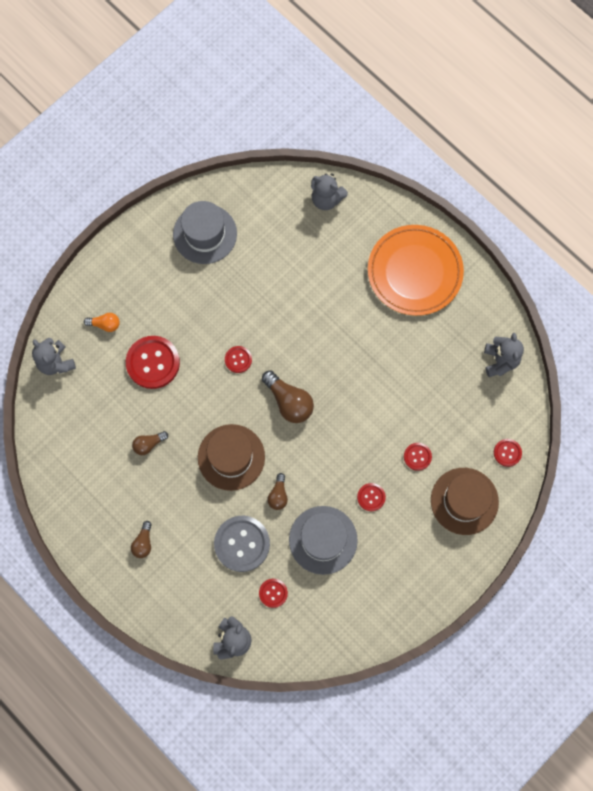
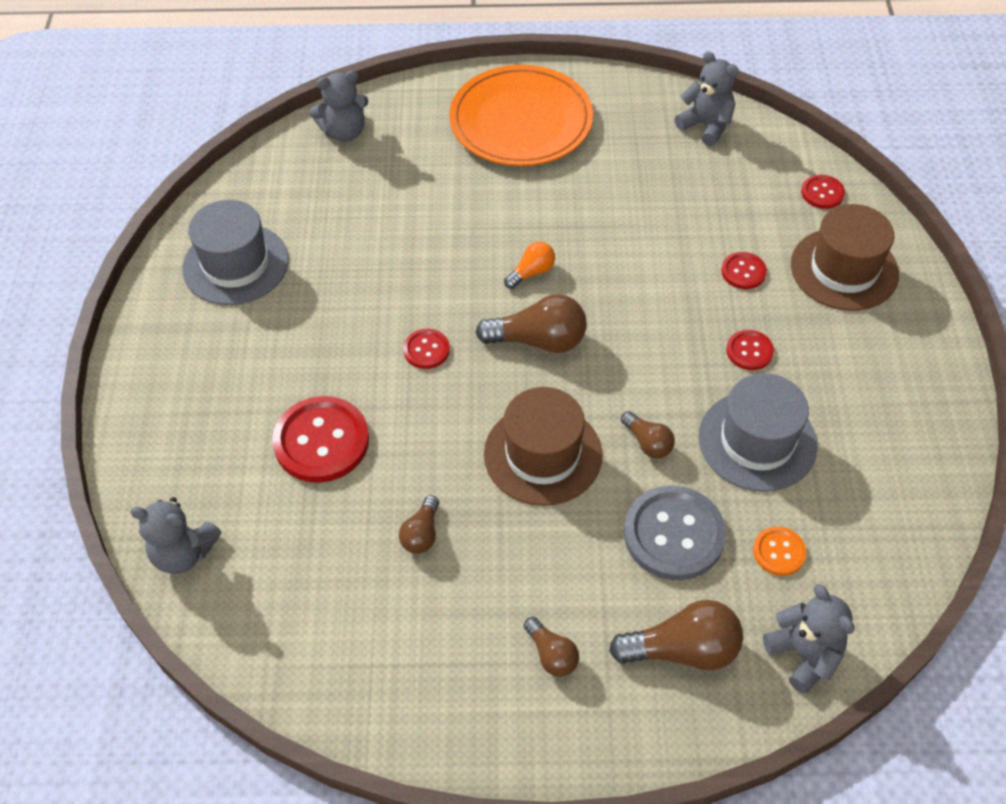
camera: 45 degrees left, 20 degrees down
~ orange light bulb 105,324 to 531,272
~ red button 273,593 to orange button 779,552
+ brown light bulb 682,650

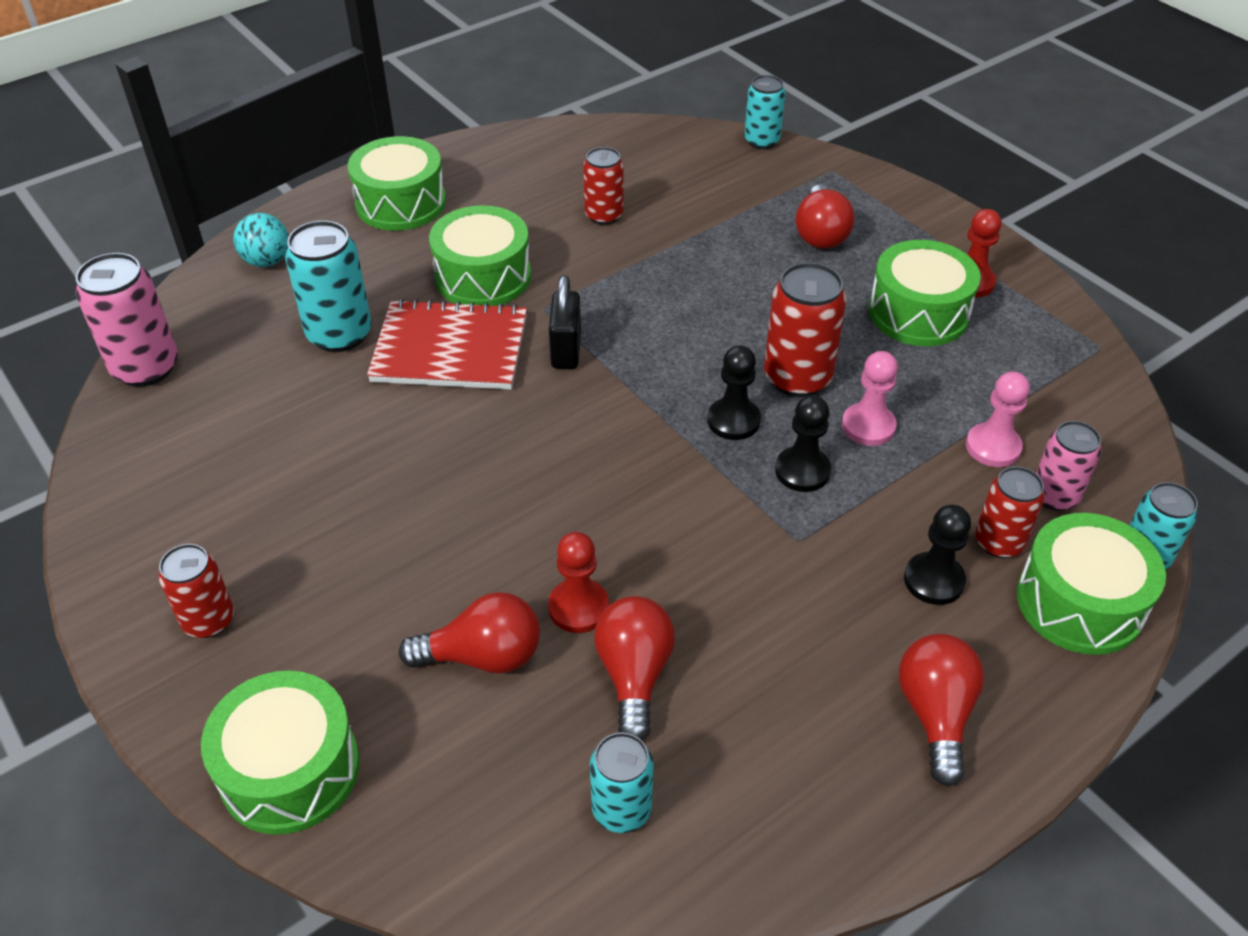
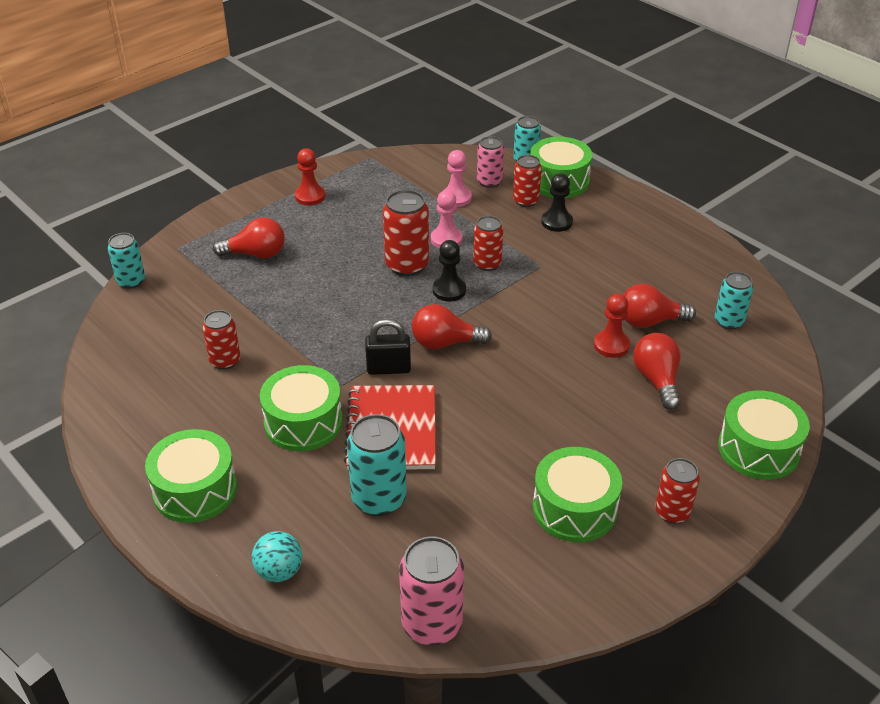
camera: 95 degrees left, 5 degrees down
~ black pawn 802,471 to red can 487,264
~ green drum 918,313 to 574,508
~ red light bulb 935,714 to 445,343

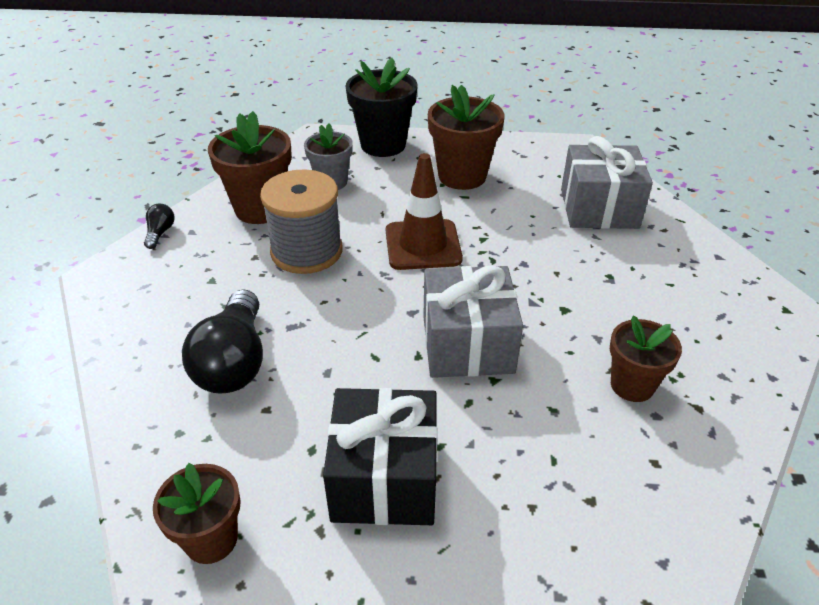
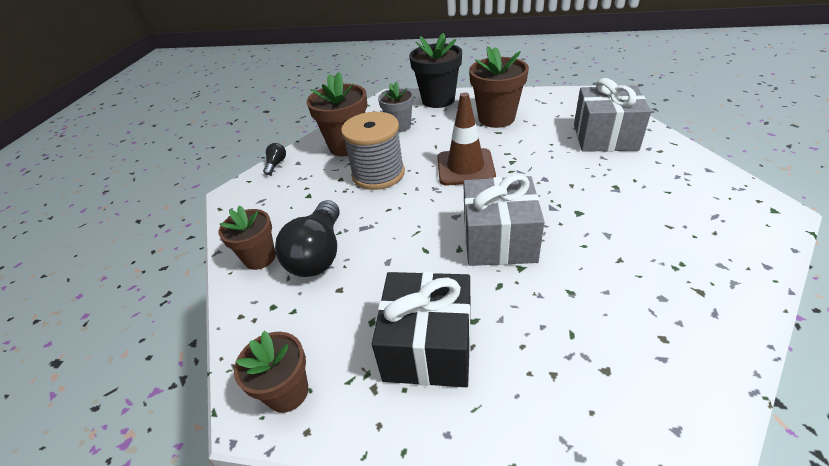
camera: 10 degrees right, 0 degrees up
~ brown flower pot 632,385 to 260,258

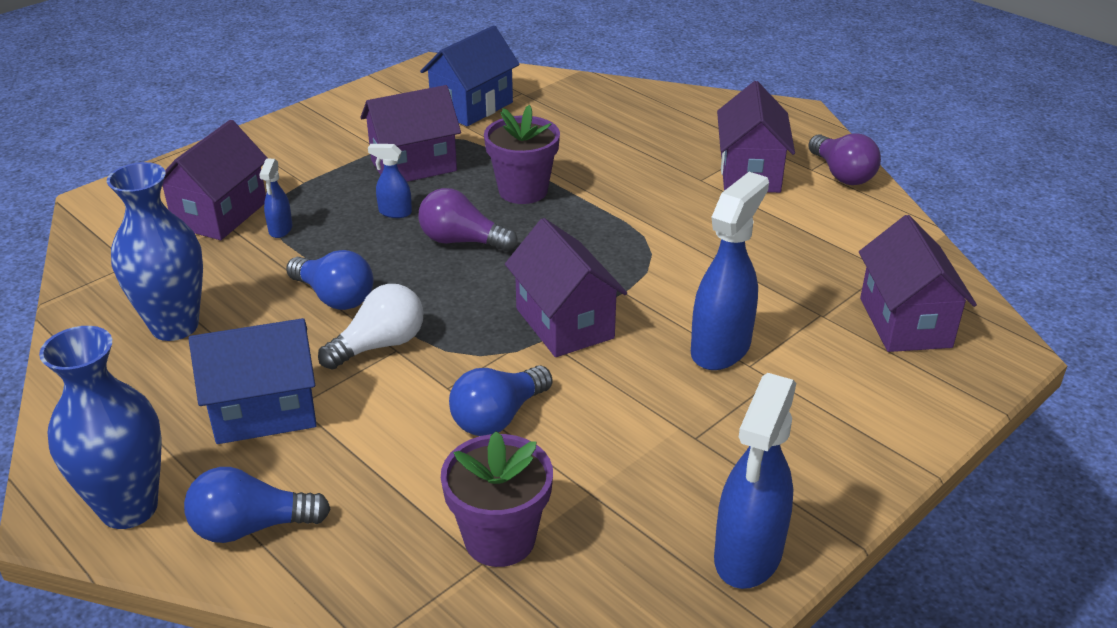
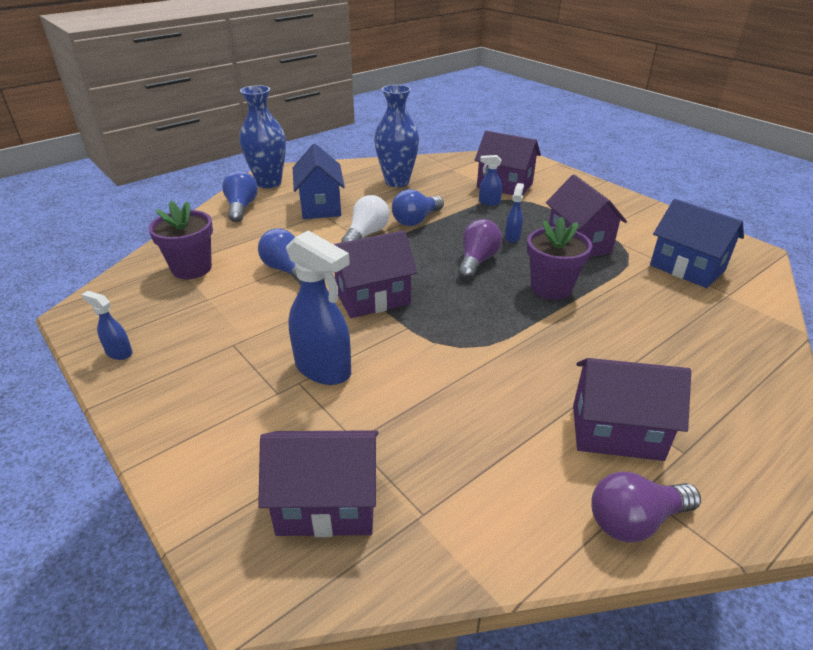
camera: 95 degrees right, 0 degrees up
~ white light bulb 380,345 = 366,234 120 degrees counterclockwise
~ blue spray bottle 747,556 = 119,353 x0.49

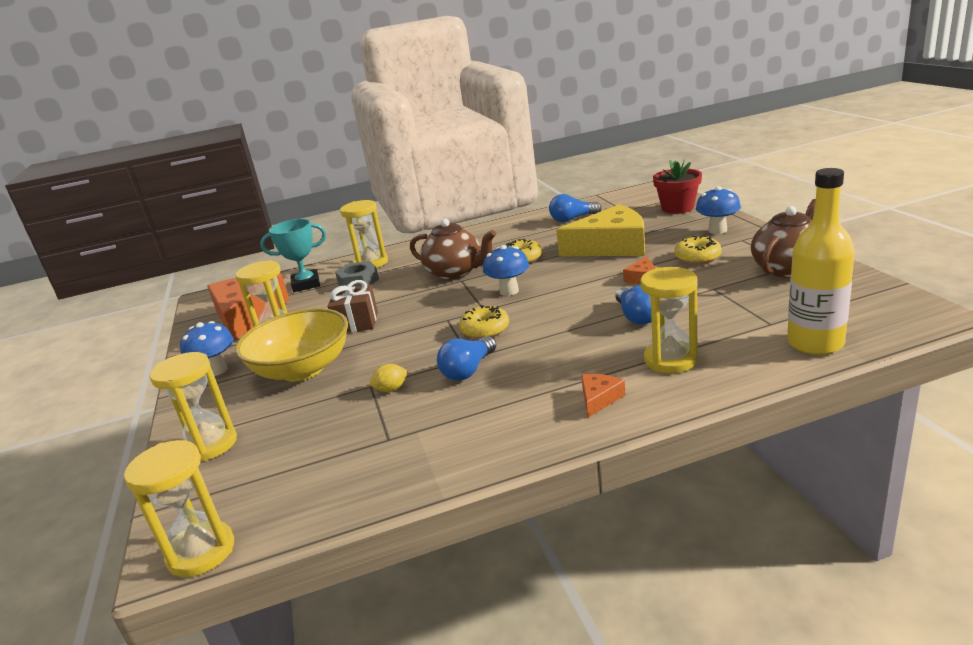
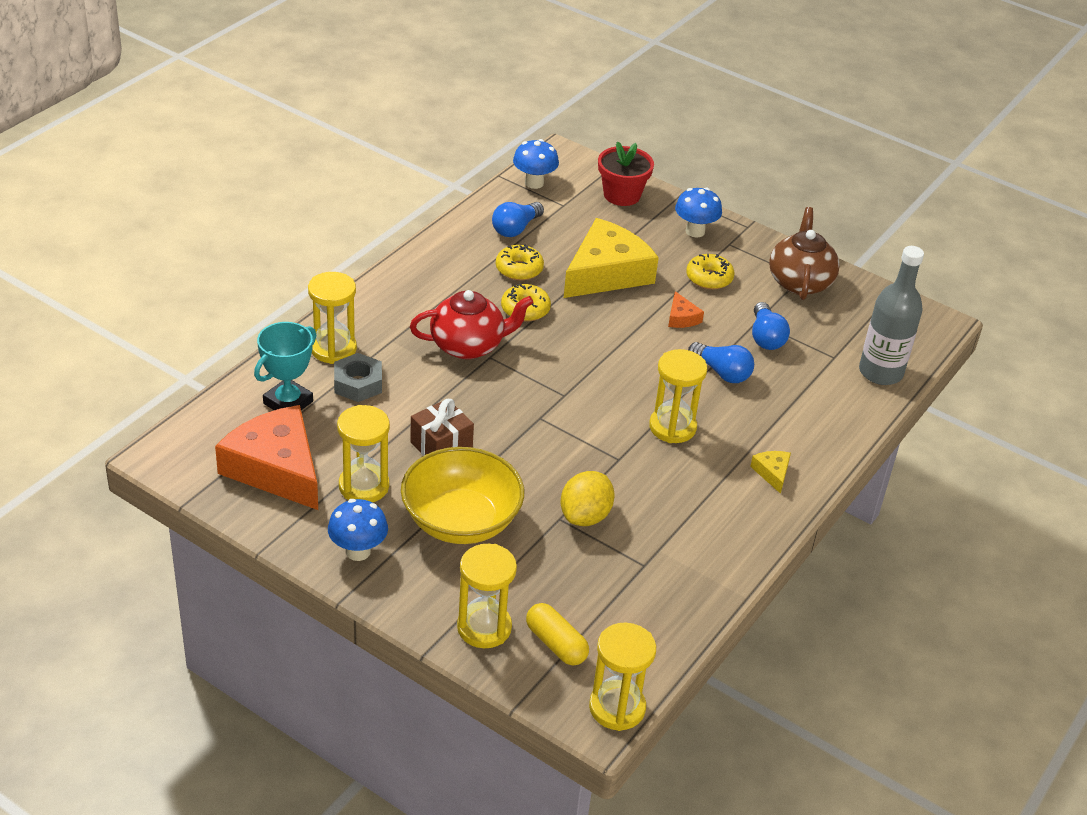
camera: 45 degrees left, 15 degrees up
~ yellow lemon 391,389 = 585,516 x1.83
~ brown teapot 455,272 to red teapot 468,345
~ blue light bulb 468,370 to 766,337
~ yellow donut 485,330 to 519,269
~ blue mushroom 509,291 to 534,183
~ orange cheese 599,398 to yellow cheese 772,473
~ yellow hourglass 670,360 to 672,427
~ yellow bottle 815,343 to grey bottle 880,372
+ yellow capsule 556,644

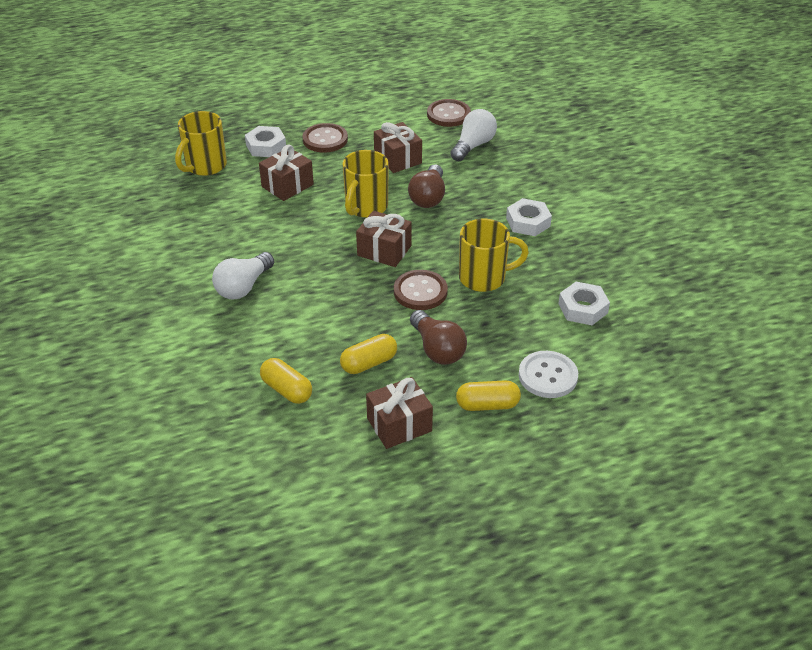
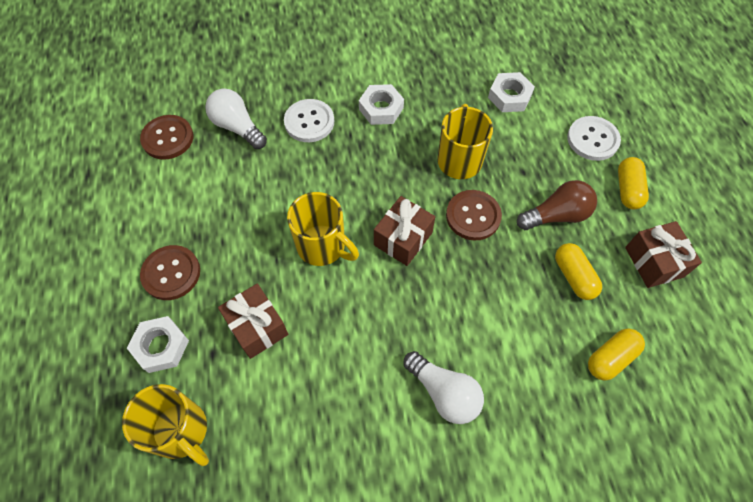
camera: 80 degrees left, 20 degrees up
- brown gift 397,159
- brown light bulb 428,197
+ white button 309,122

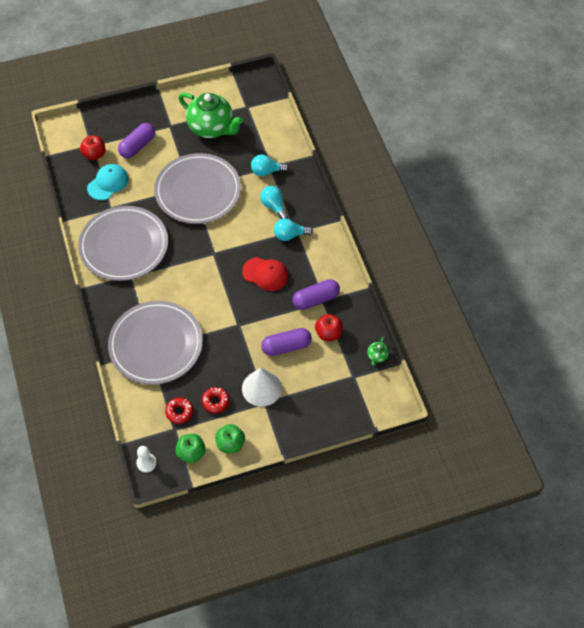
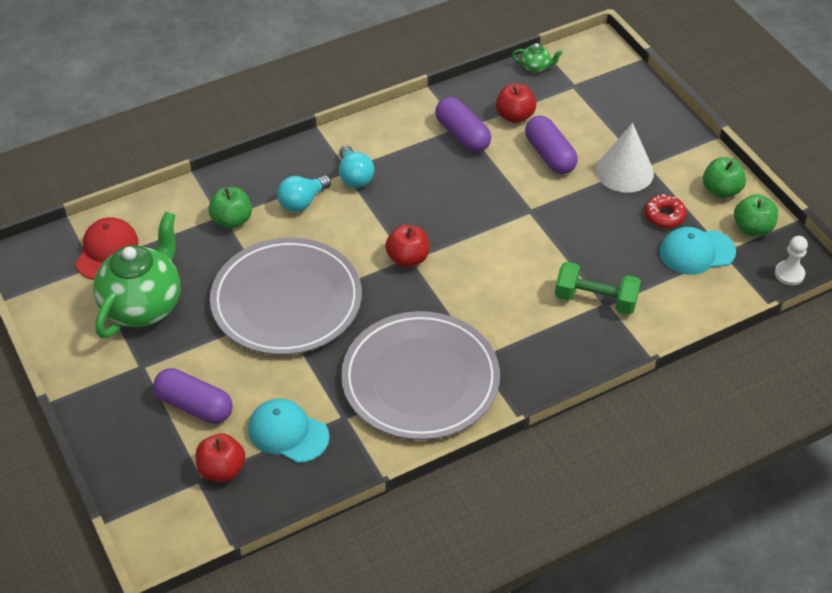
camera: 100 degrees left, 10 degrees down
~ grey plate 156,344 to green dumbbell 595,300
~ red donut 179,412 to turquoise cap 696,252
~ red cap 265,274 to 107,251
~ turquoise light bulb 266,171 to green apple 232,220
+ red apple 408,258

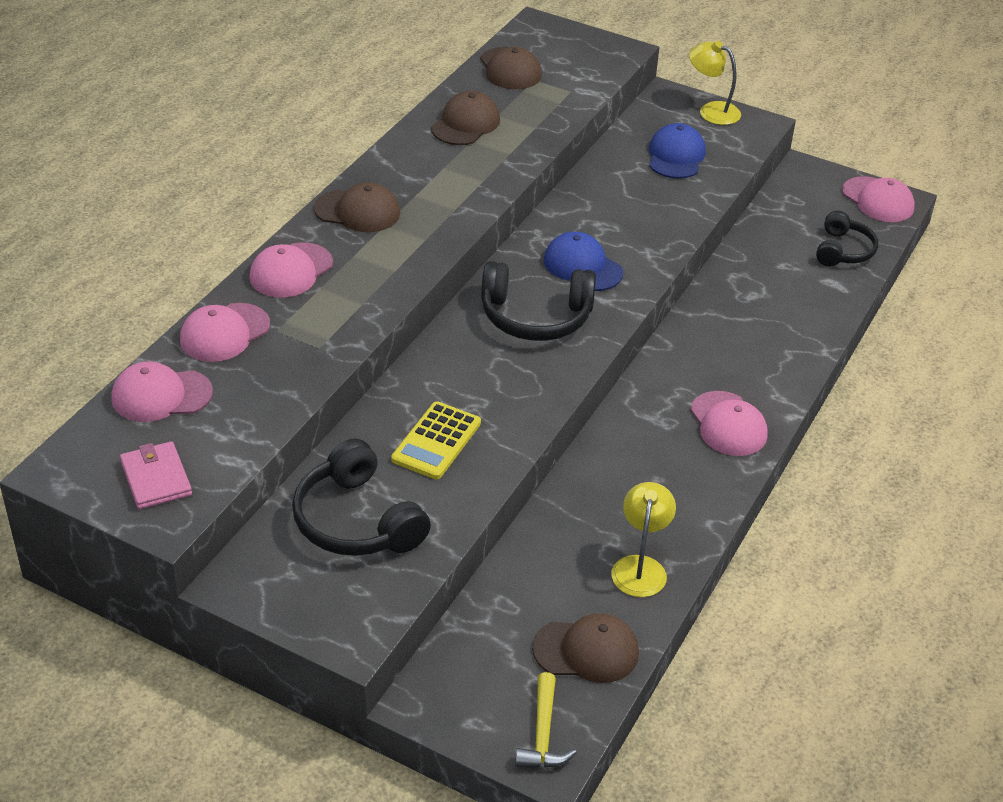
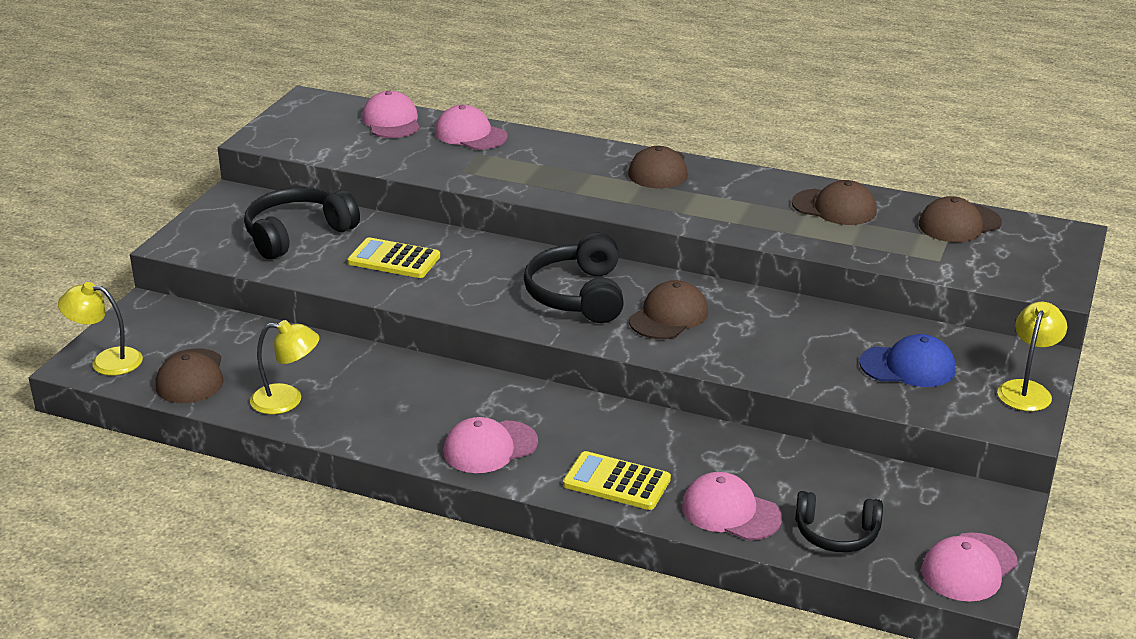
camera: 85 degrees right, 10 degrees down
- pink wallet 156,478
~ pink cap 291,271 to 730,512
~ yellow hammer 543,733 to yellow lamp 106,361
~ blue cap 582,266 to brown cap 668,316
+ yellow calculator 616,482

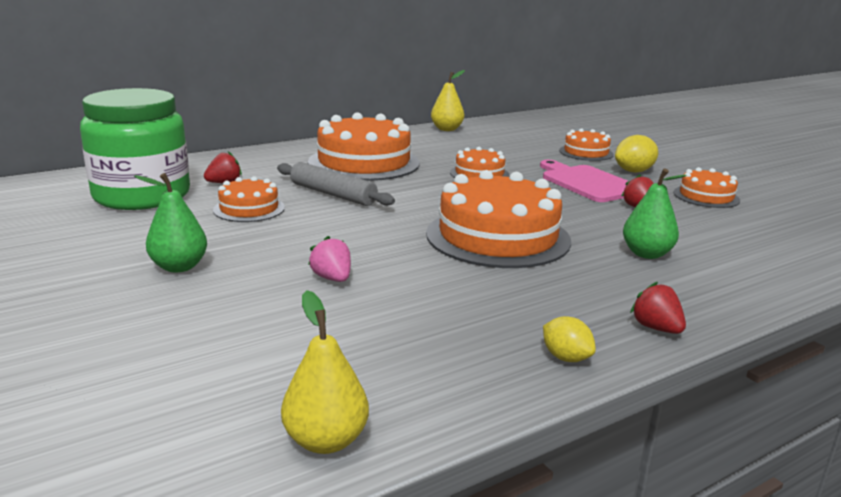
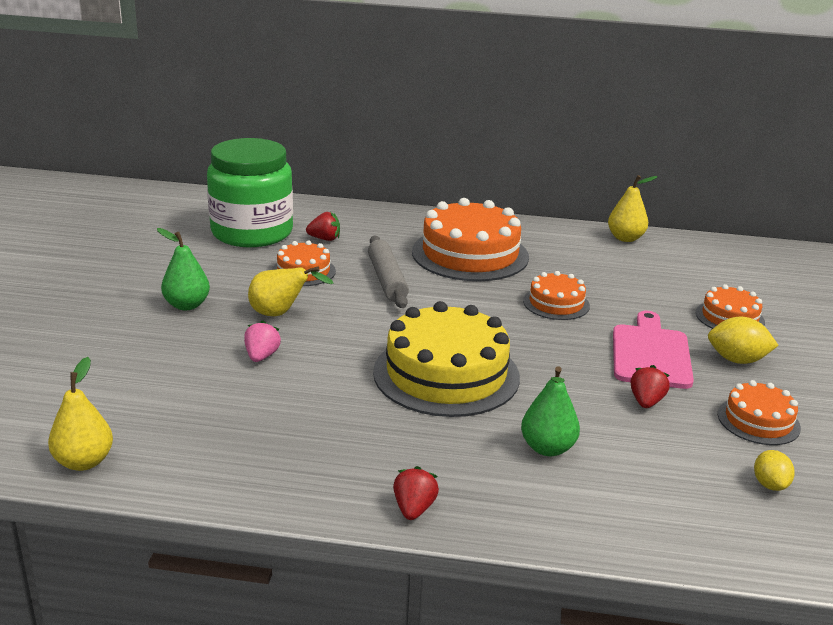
camera: 40 degrees right, 5 degrees up
~ orange cake 498,237 to yellow cake 446,374
~ yellow lemon 566,358 to 770,484
+ yellow pear 280,314

